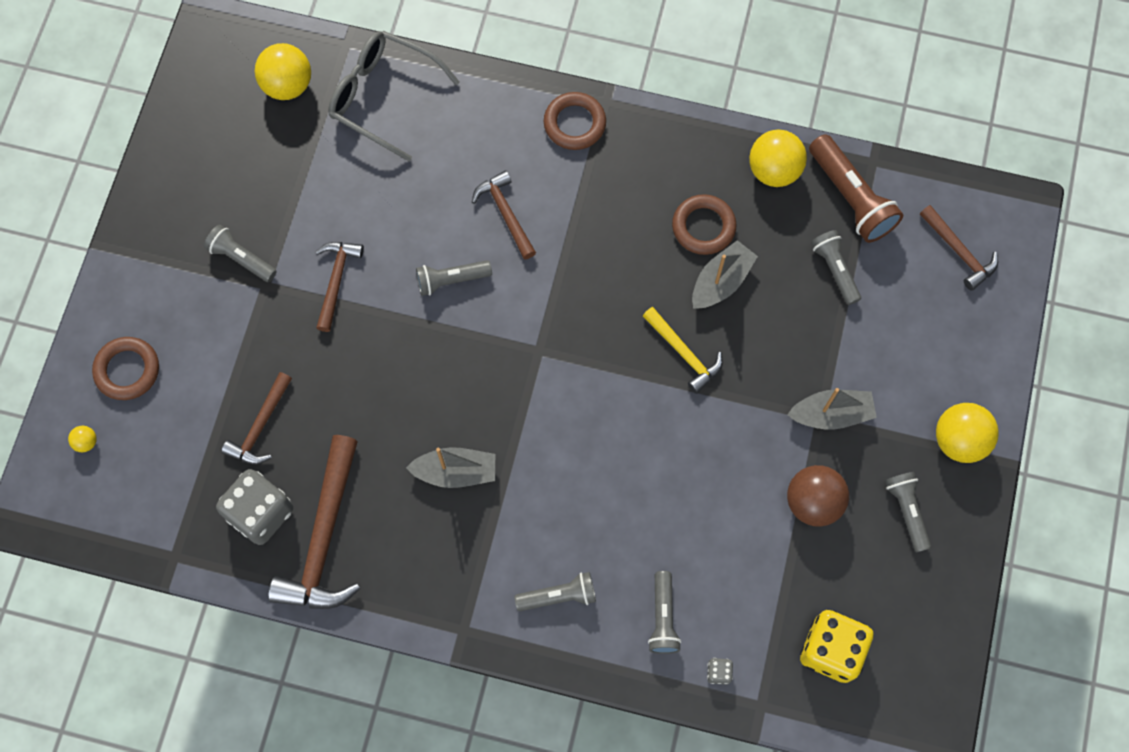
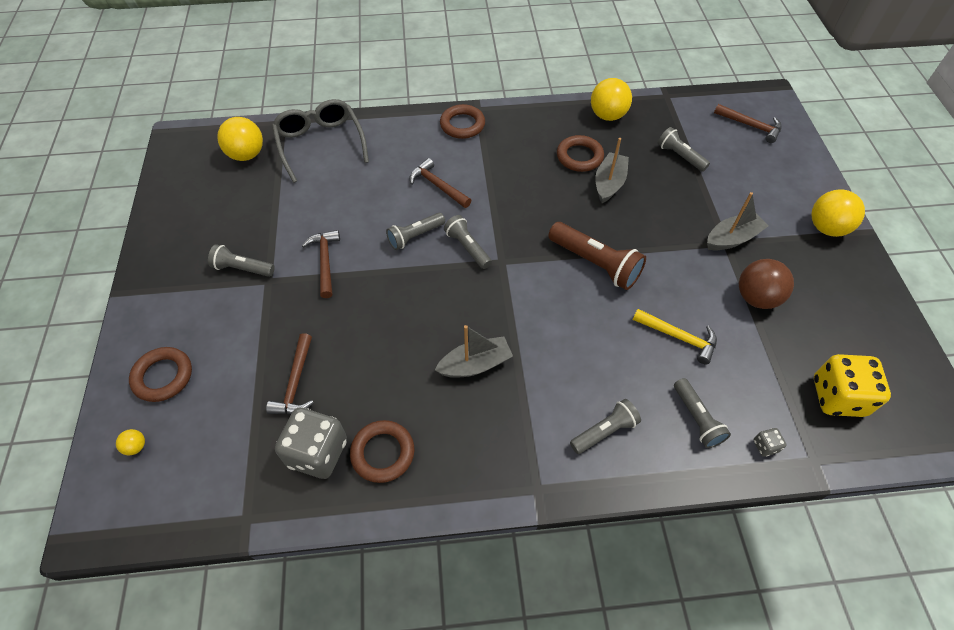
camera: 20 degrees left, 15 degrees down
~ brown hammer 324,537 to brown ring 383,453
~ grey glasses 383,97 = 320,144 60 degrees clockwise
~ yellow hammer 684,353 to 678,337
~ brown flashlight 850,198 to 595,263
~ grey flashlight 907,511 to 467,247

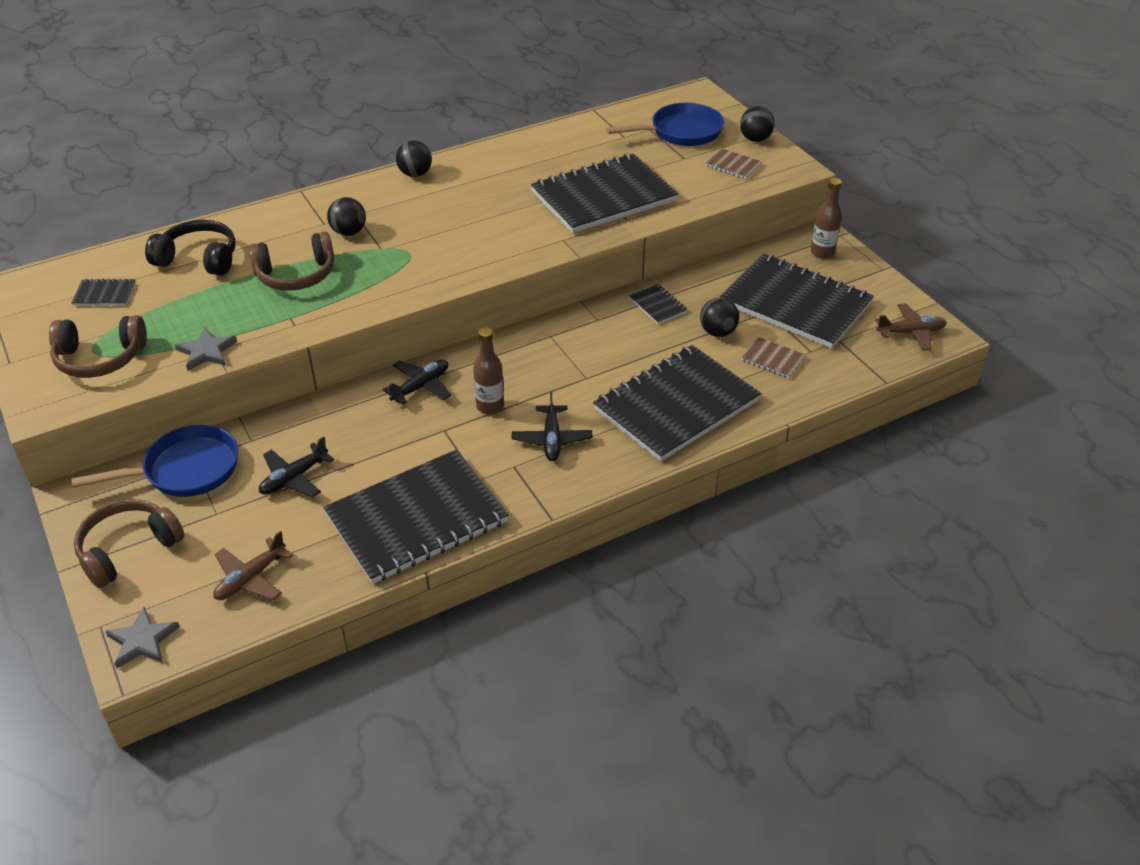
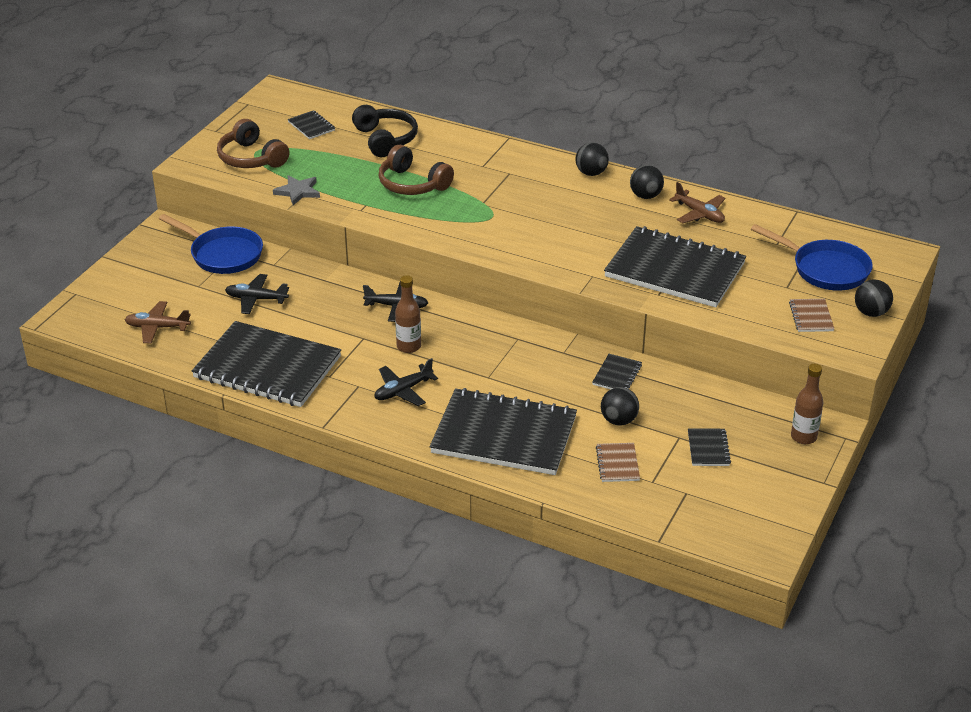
camera: 55 degrees right, 5 degrees down
- brown headphones 128,550
- grey star 142,640
~ black ball 349,232 to 645,196
~ black notebook 795,304 = 708,448 x0.40
~ brown plane 911,332 to 699,214

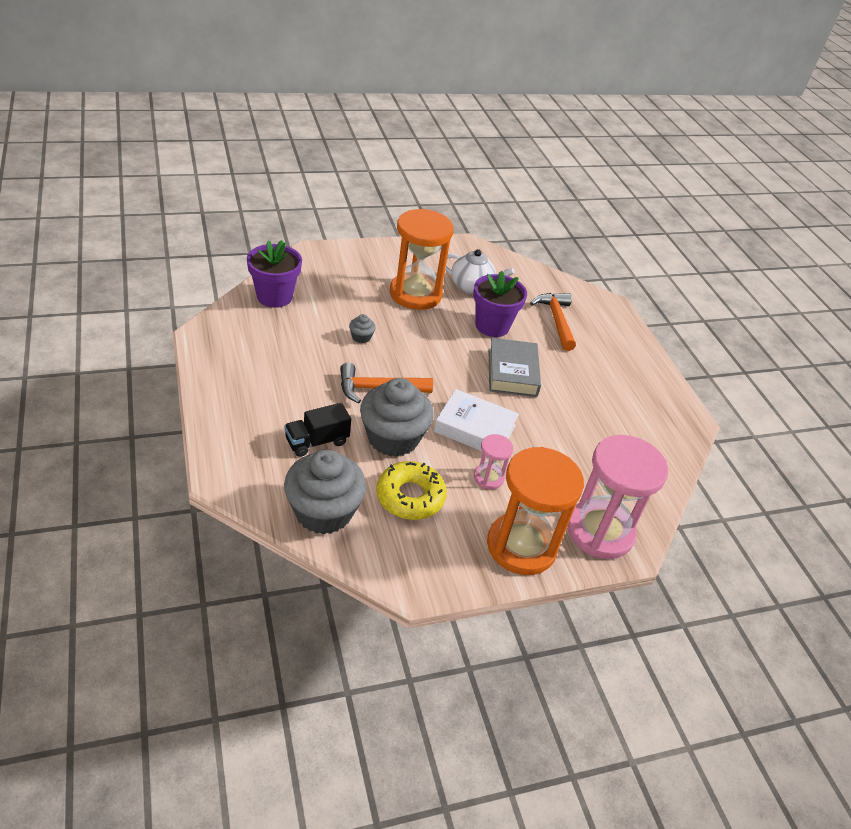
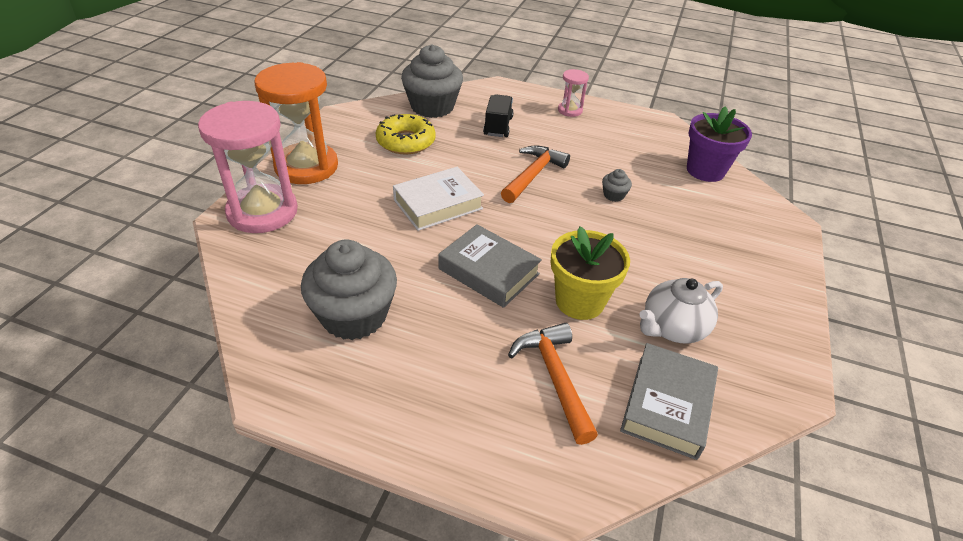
camera: 130 degrees right, 0 degrees up
~ grey cupcake 393,438 to 354,315
- orange hourglass 415,294
~ purple flower pot 492,326 to yellow flower pot 579,301
~ pink hourglass 488,478 to 570,110
~ orange hammer 556,320 = 554,377 135 degrees counterclockwise
+ grey book 667,405

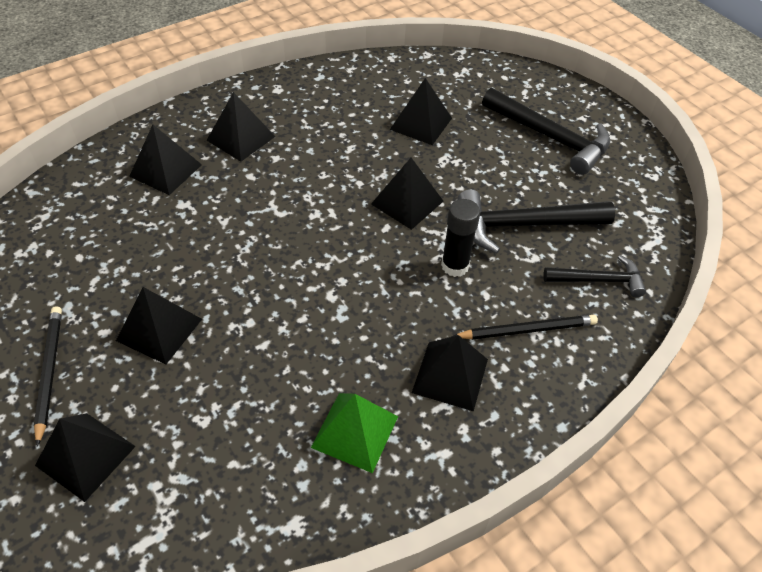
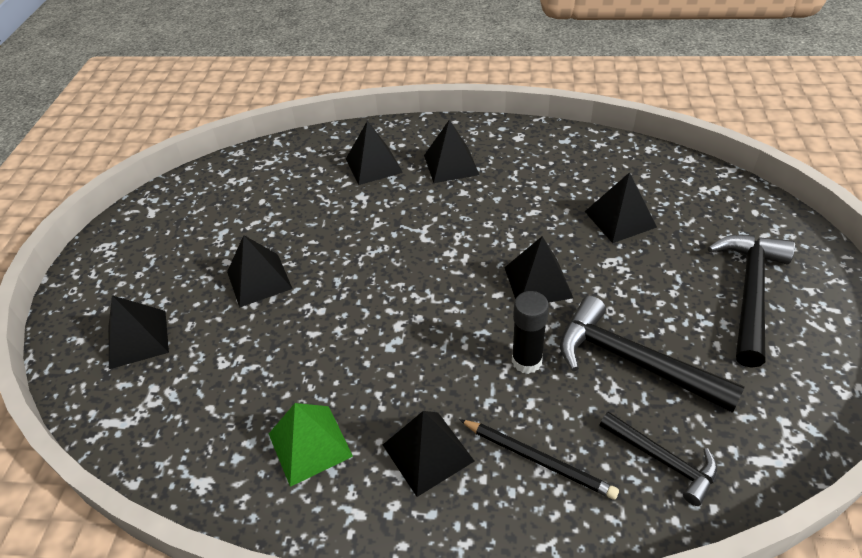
camera: 45 degrees right, 5 degrees down
- black pencil 49,372
~ black hammer 550,137 = 750,293 150 degrees counterclockwise

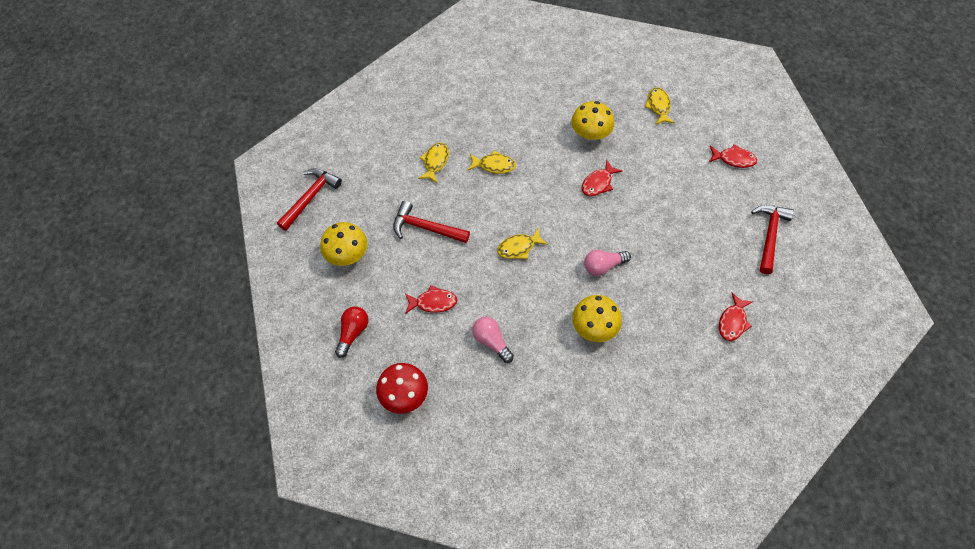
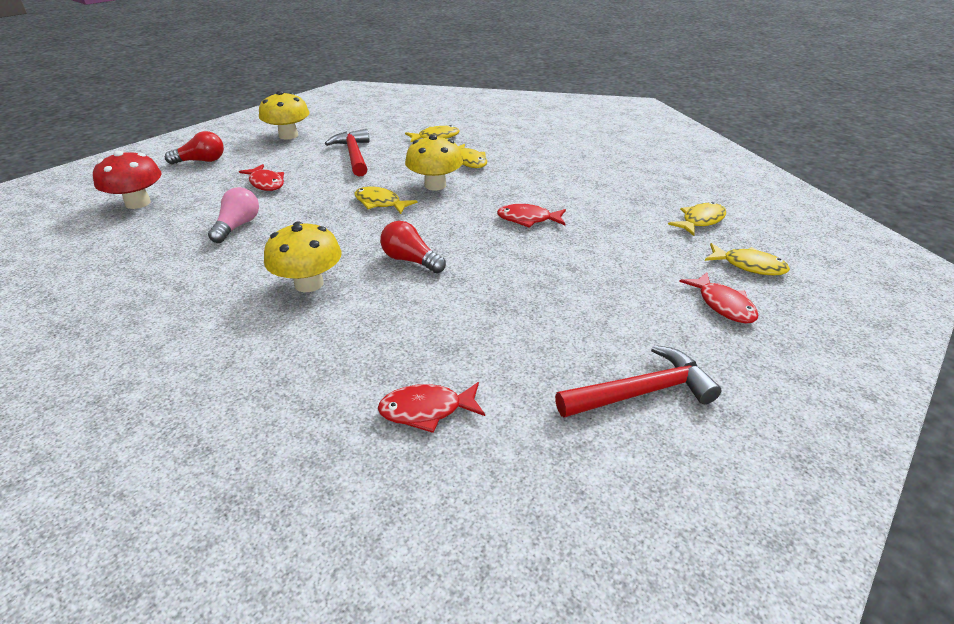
camera: 55 degrees right, 25 degrees down
- red hammer 310,197
~ yellow mushroom 590,134 to 435,185
~ pink light bulb 603,266 to red light bulb 410,260
+ yellow fish 749,266

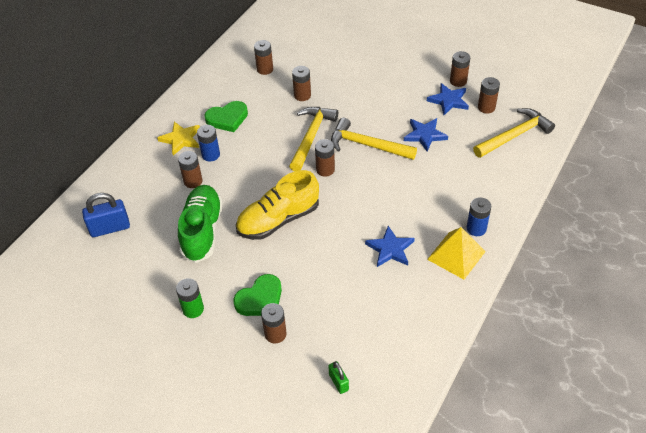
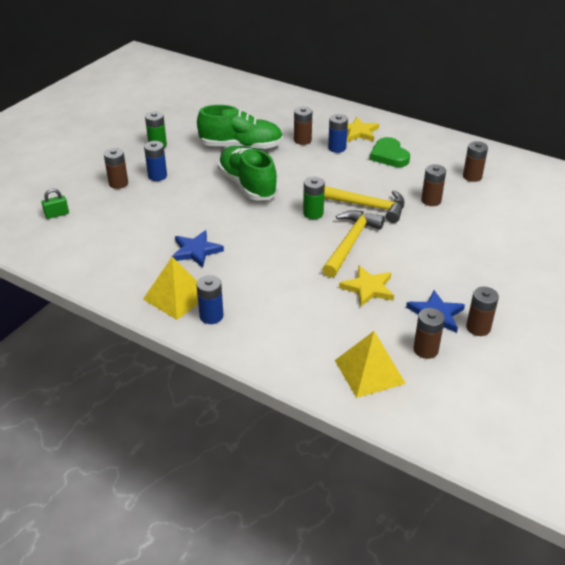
camera: 90 degrees right, 10 degrees down
- blue padlock 110,228
~ green heart 260,299 to blue battery 157,176
~ yellow shoe 278,220 to green shoe 247,185
~ brown battery 325,170 to green battery 313,213
~ blue star 424,135 to yellow star 368,288
~ yellow hammer 514,135 to yellow pyramid 369,371

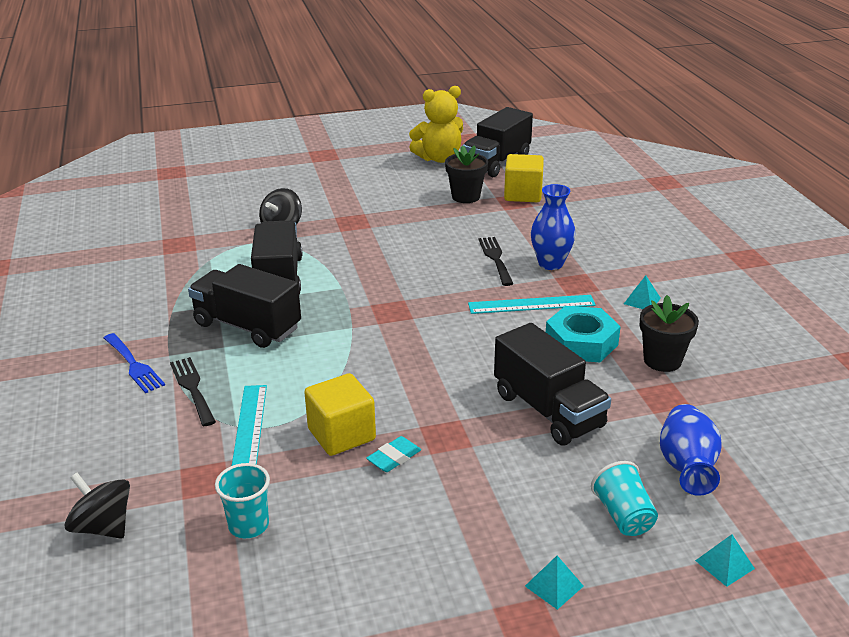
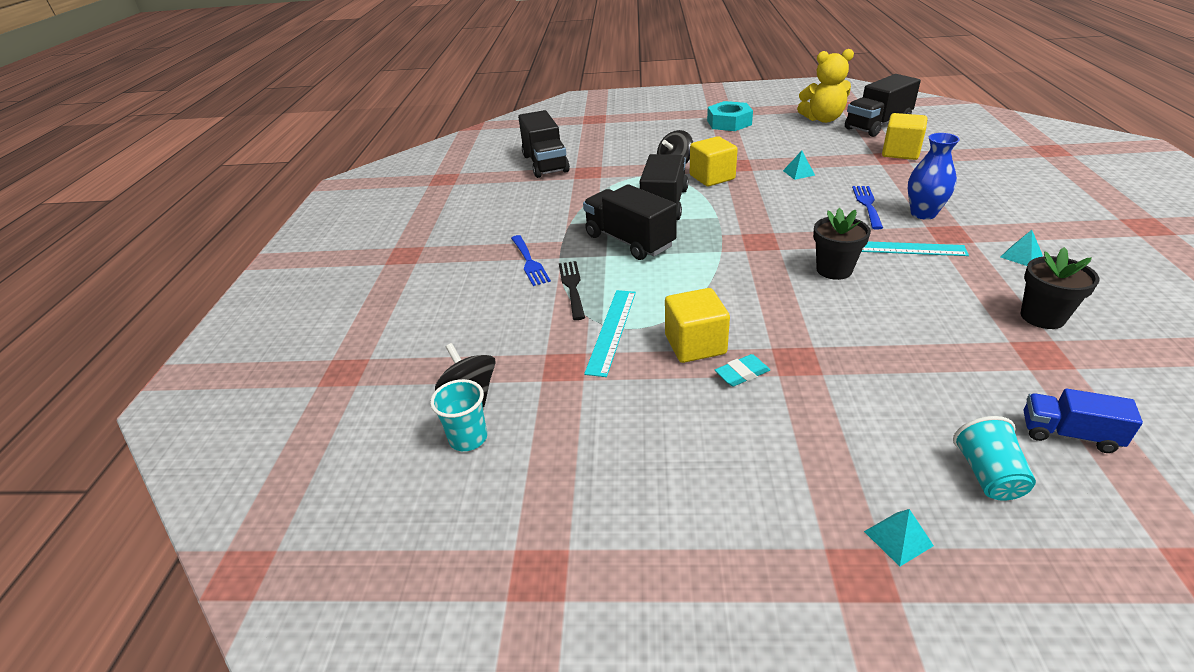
camera: 20 degrees right, 5 degrees up
~ turquoise cup 249,525 to 468,438
~ black flower pot 466,197 to 834,270
~ black fork 495,259 to blue fork 867,205
~ black truck 548,410 to 545,163
~ turquoise nut 581,342 to 729,122
~ blue vase 686,467 to blue truck 1068,434
~ turquoise pyramid 724,564 to 798,173
+ yellow cube 712,177

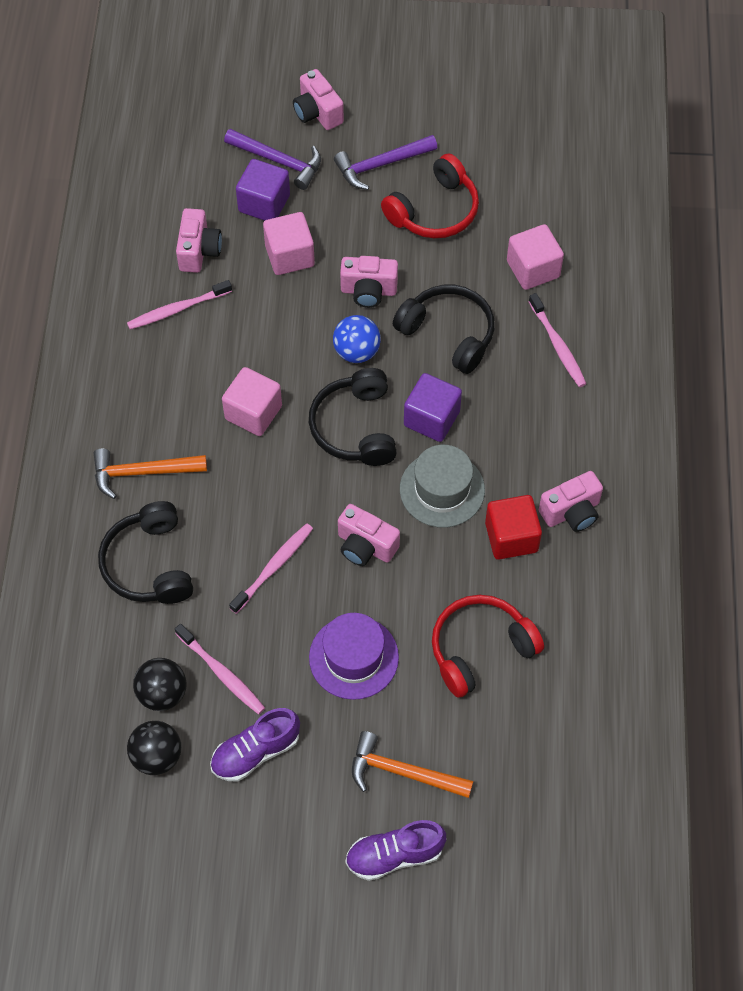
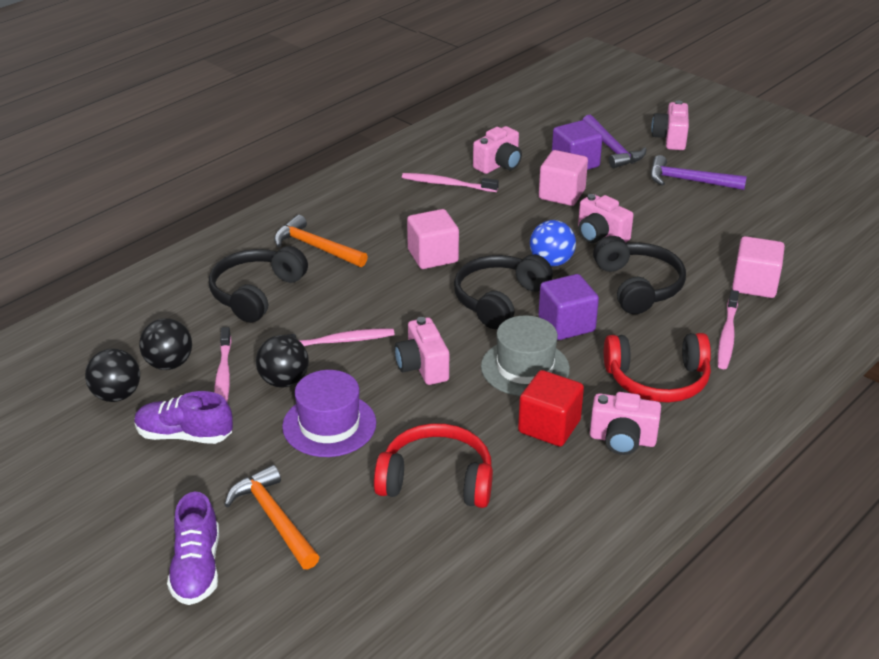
camera: 40 degrees right, 25 degrees down
~ purple shoe 394,855 = 197,568 120 degrees counterclockwise
~ red headphones 434,210 to 657,380
+ black ball 284,381

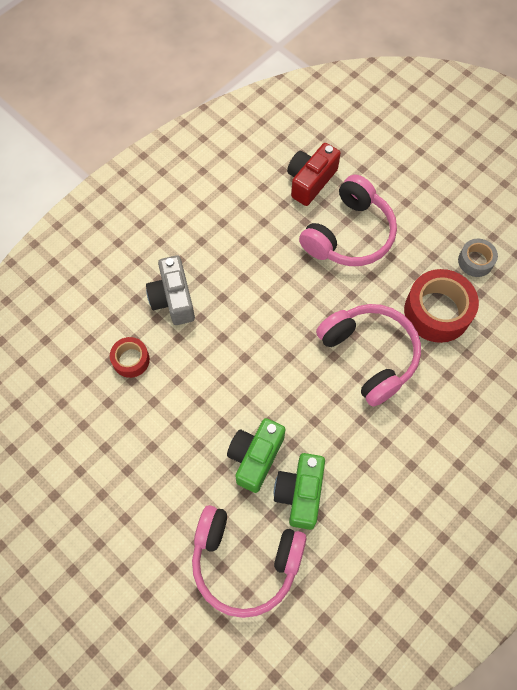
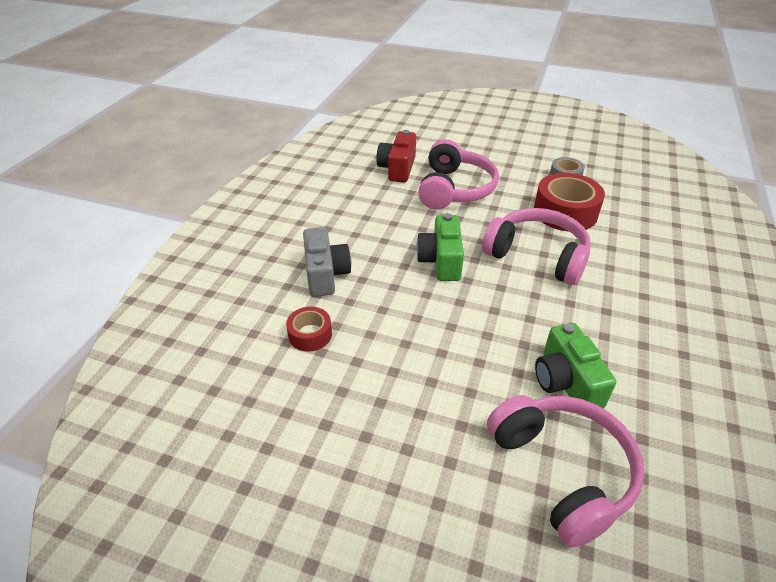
camera: 25 degrees left, 25 degrees down
~ grey camera 173,299 = 325,274 150 degrees counterclockwise
~ pink headphones 245,561 = 562,471 105 degrees counterclockwise
~ green camera 255,457 to 441,261

